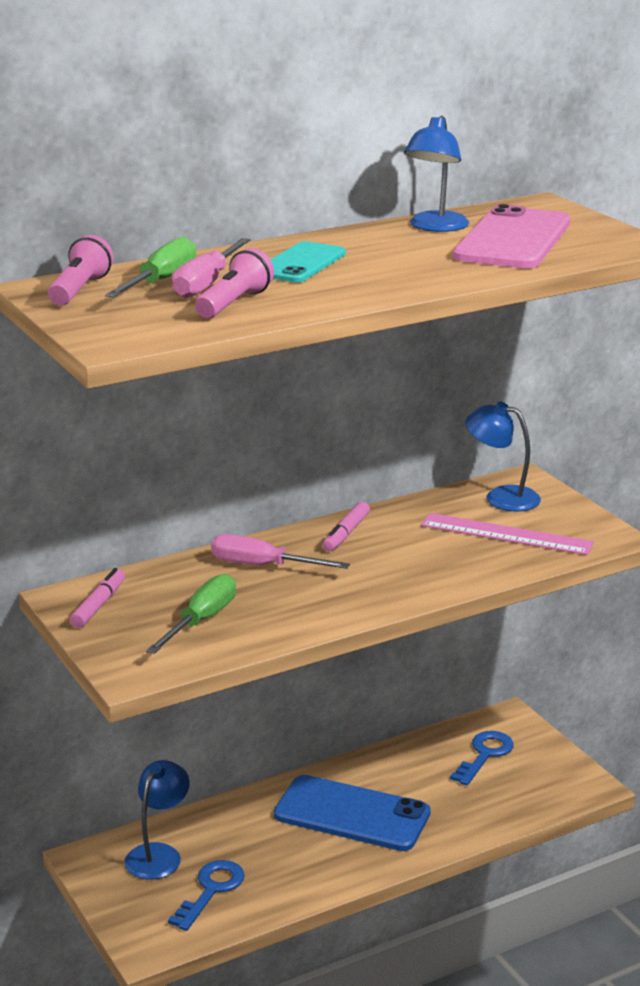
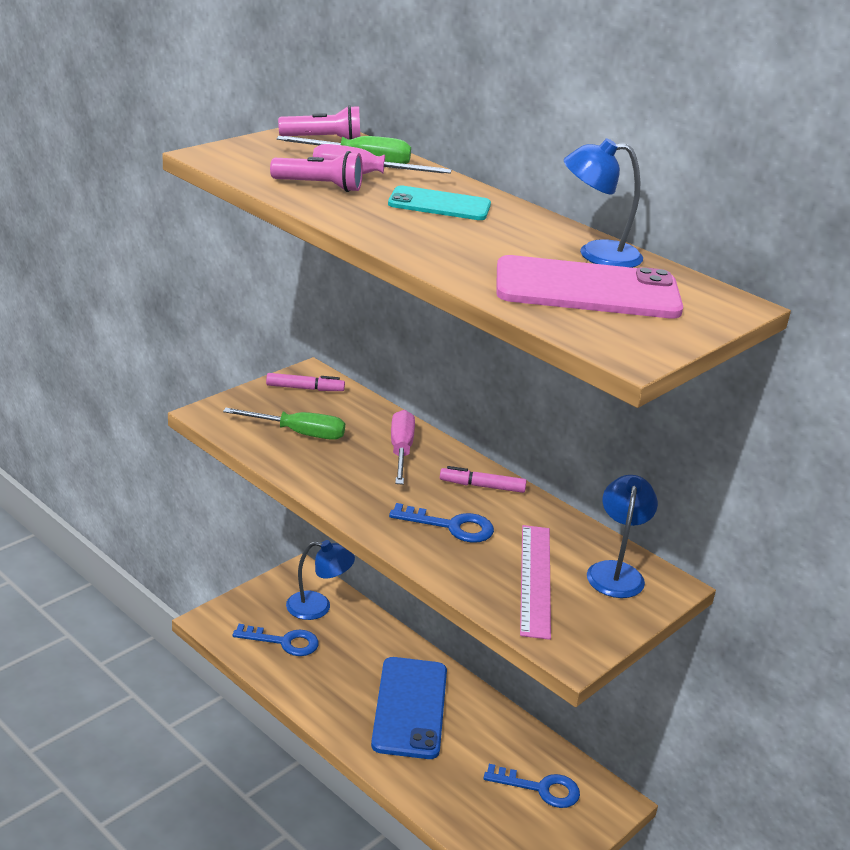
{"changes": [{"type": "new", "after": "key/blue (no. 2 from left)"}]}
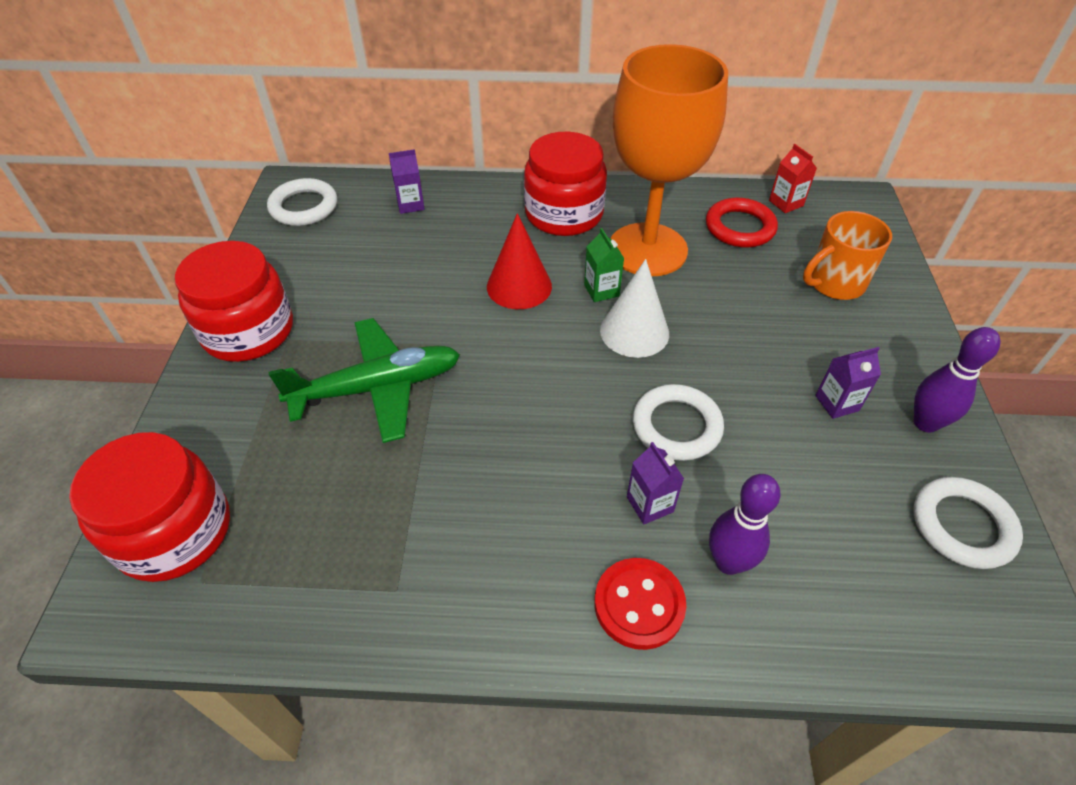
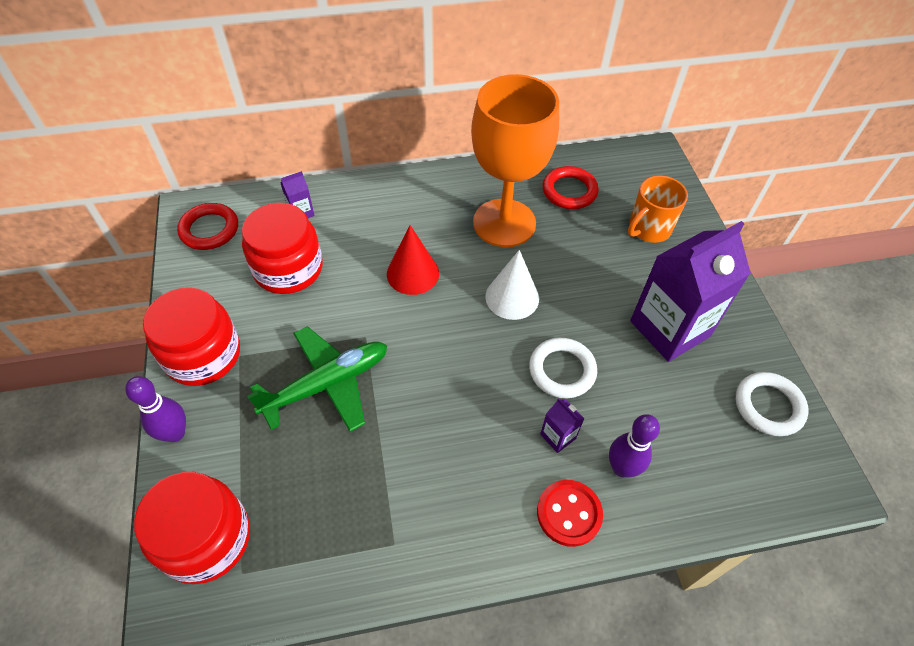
{"changes": [{"type": "shifted", "before": "bowling pin/purple (no. 2 from left in the first image)", "after": "bowling pin/purple (no. 1 from left)"}, {"type": "repainted", "before": "ring/white (no. 1 from left)", "after": "ring/red (no. 1 from left)"}, {"type": "shifted", "before": "jar/red (no. 3 from left)"}, {"type": "scaled", "before": "carton/purple (no. 3 from left)", "scale": 2.46}, {"type": "gone", "before": "carton/green"}, {"type": "gone", "before": "carton/red"}]}
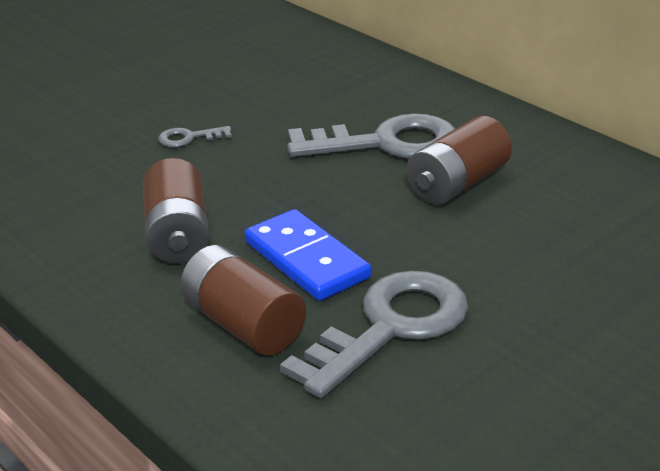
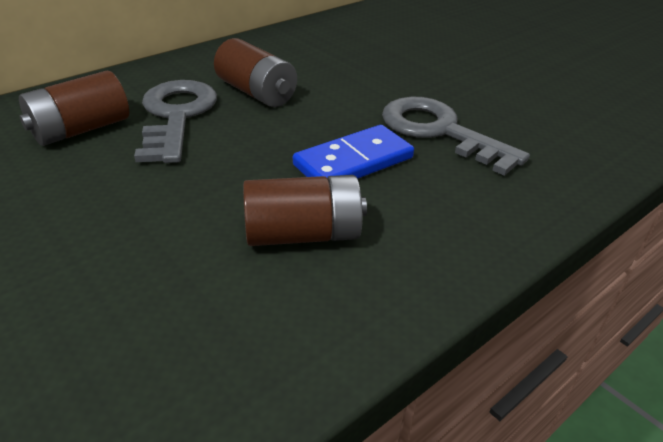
{"changes": [{"type": "shifted", "before": "battery/brown (no. 2 from left in the first image)", "after": "battery/brown (no. 1 from left)"}, {"type": "gone", "before": "key/grey (no. 1 from left)"}]}
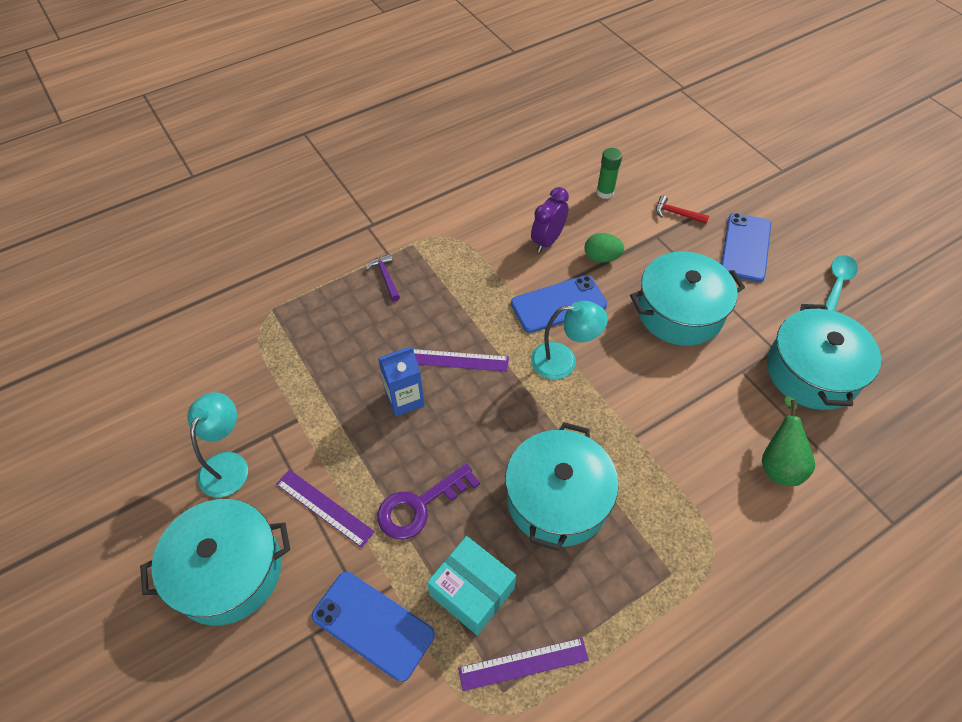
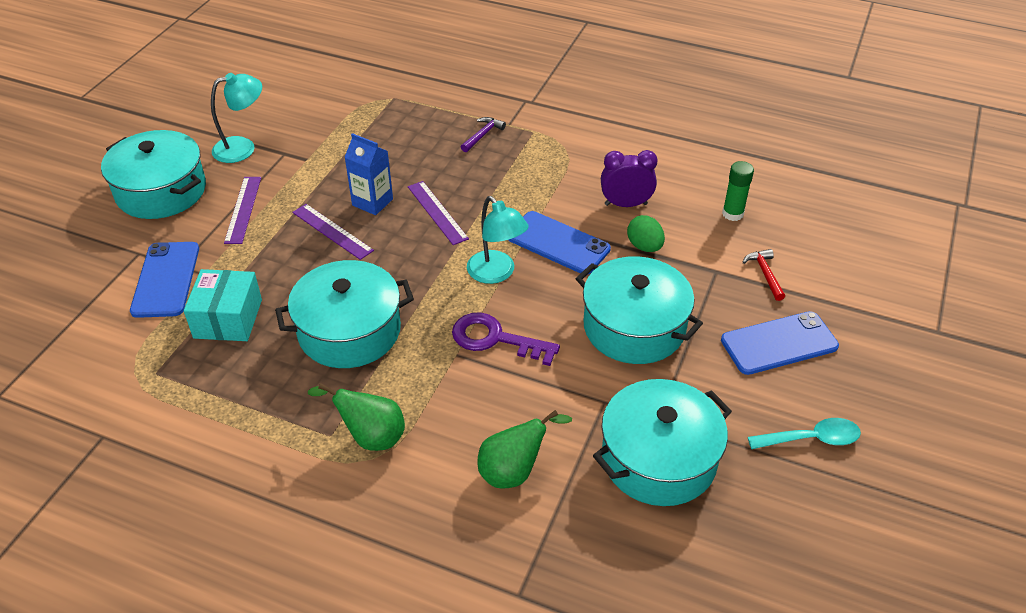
{"changes": [{"type": "shifted", "before": "ruler/purple (no. 3 from left in the first image)", "after": "ruler/purple (no. 2 from left)"}, {"type": "new", "after": "pear/green (no. 1 from left)"}, {"type": "shifted", "before": "key/purple"}]}
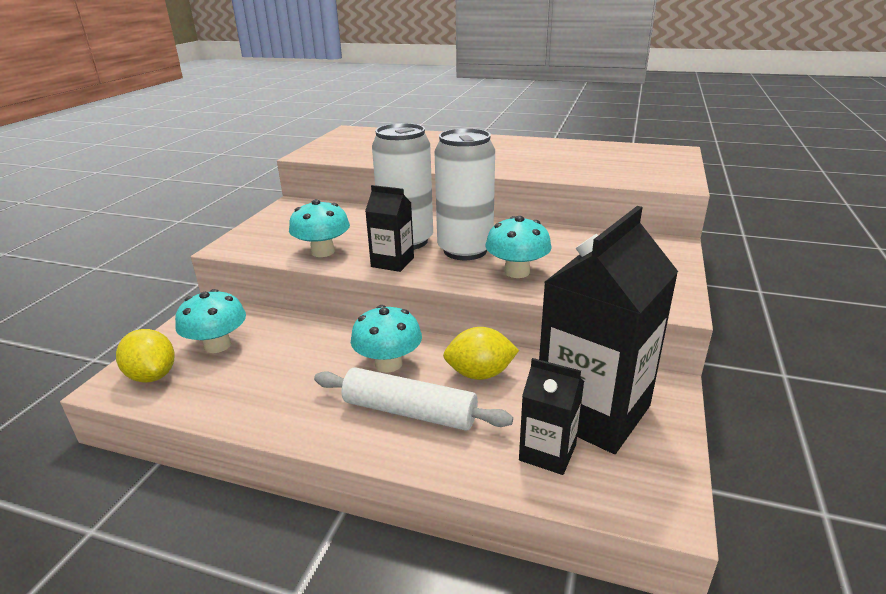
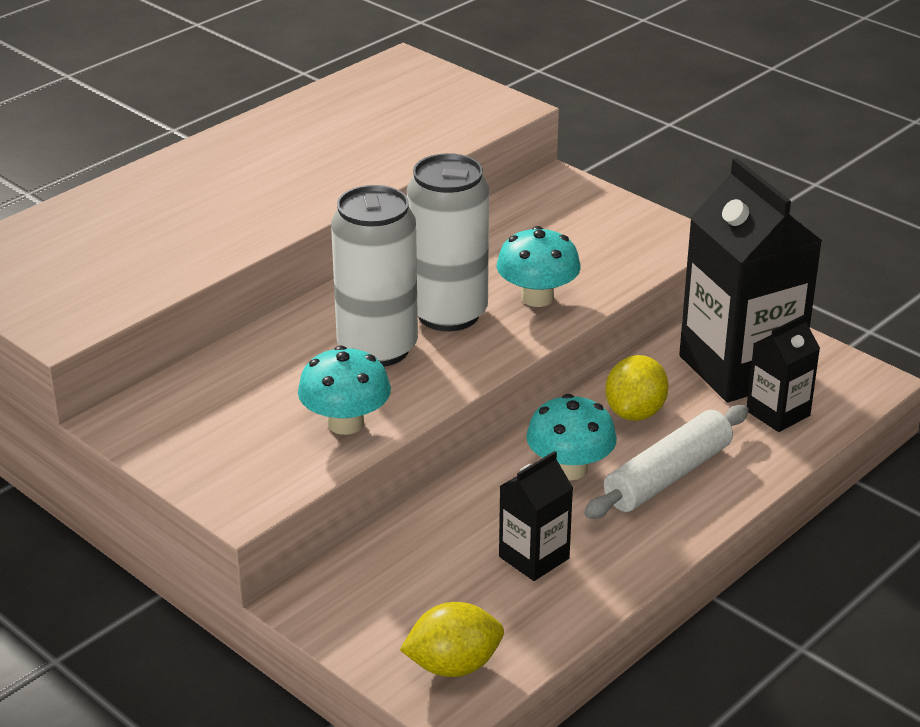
{"changes": [{"type": "shifted", "before": "carton/black (no. 1 from left)"}, {"type": "gone", "before": "mushroom/turquoise (no. 1 from left)"}]}
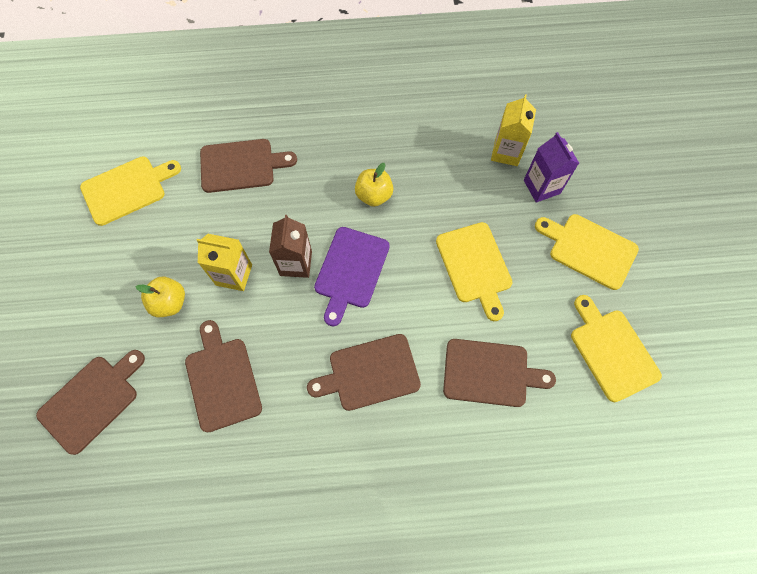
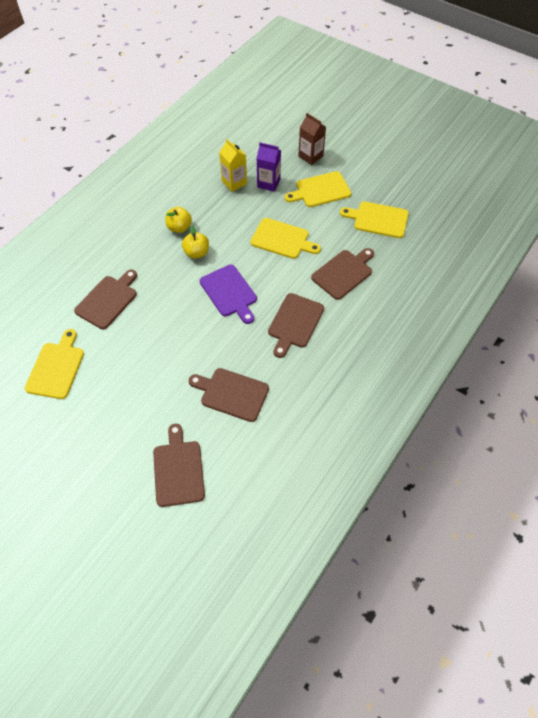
{"changes": [{"type": "shifted", "before": "apple/yellow (no. 1 from left)"}, {"type": "shifted", "before": "carton/brown"}, {"type": "gone", "before": "carton/yellow (no. 1 from left)"}]}
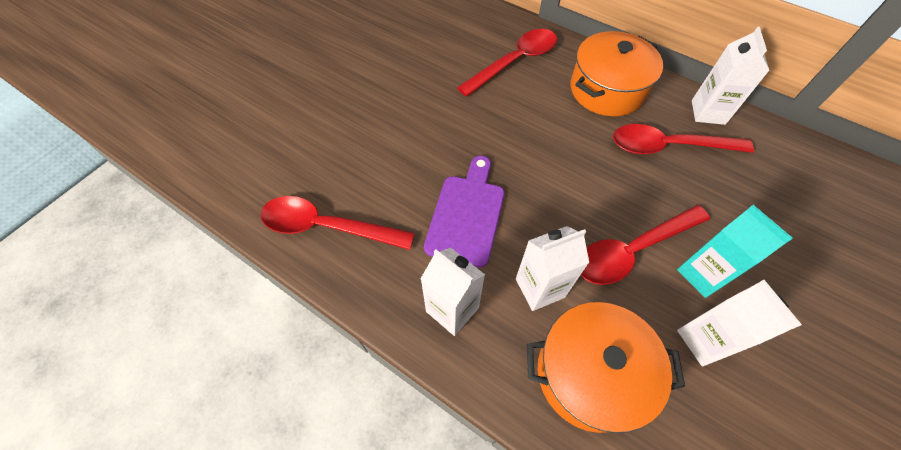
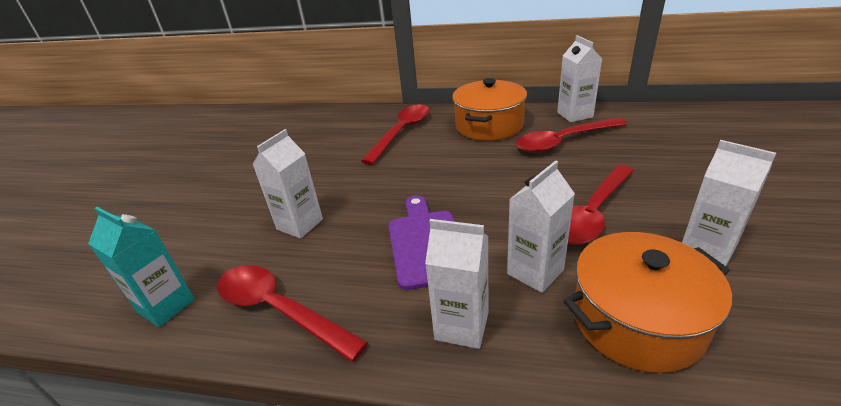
{"changes": [{"type": "shifted", "before": "carton/turquoise"}, {"type": "rotated", "before": "spoon/red (no. 1 from left)", "turn": 45}, {"type": "new", "after": "carton/white (no. 1 from left)"}]}
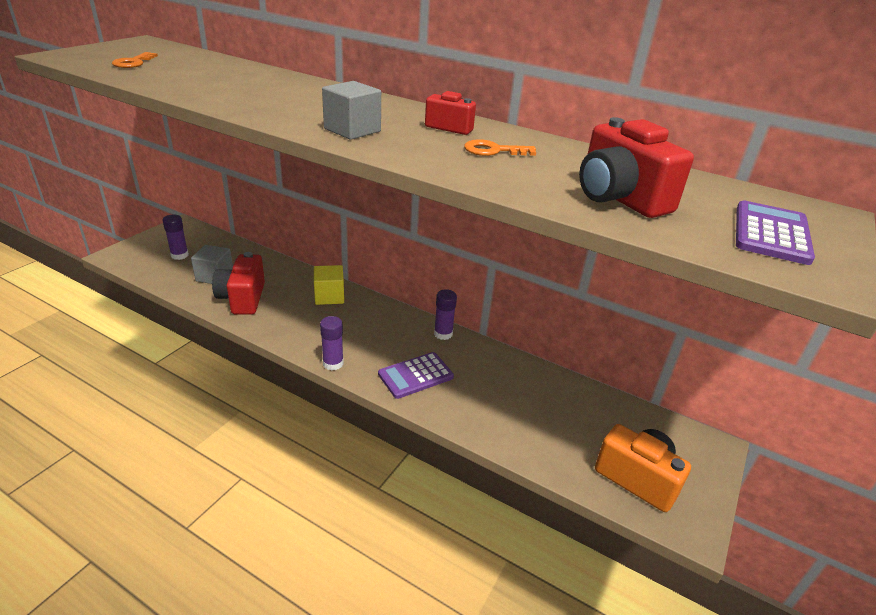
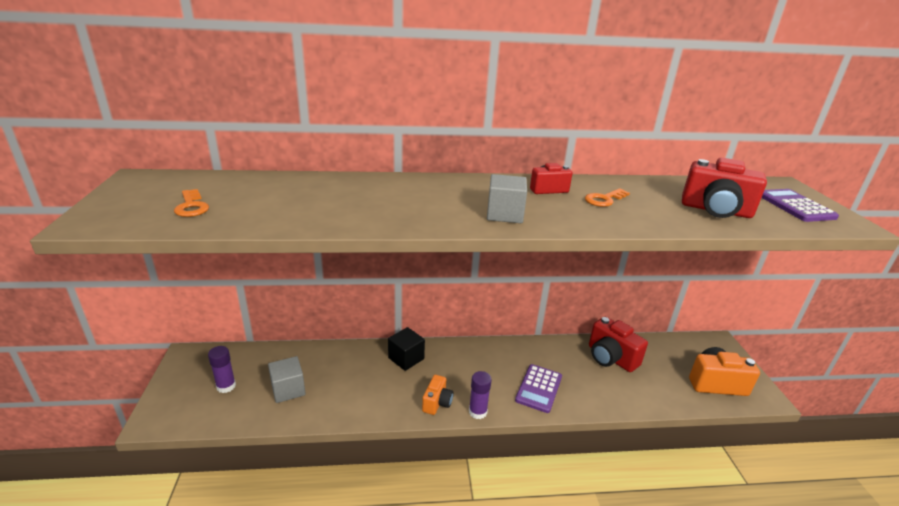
{"changes": [{"type": "repainted", "before": "cube/yellow", "after": "cube/black"}, {"type": "new", "after": "camera/orange (no. 1 from left)"}, {"type": "shifted", "before": "camera/red (no. 1 from left in the first image)", "after": "camera/red (no. 2 from left)"}, {"type": "gone", "before": "glue stick/purple (no. 3 from left)"}]}
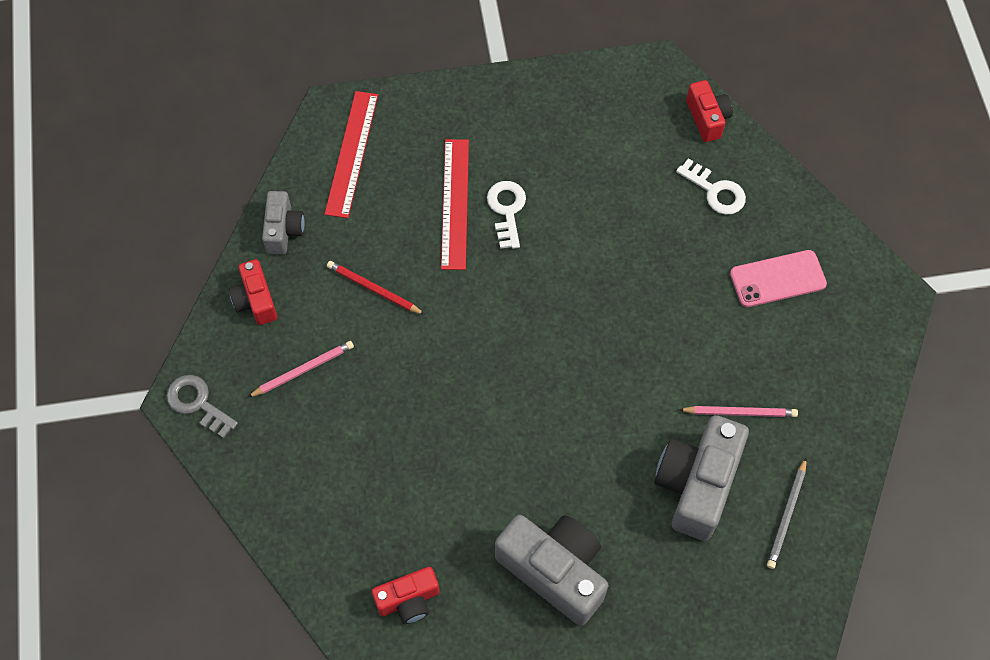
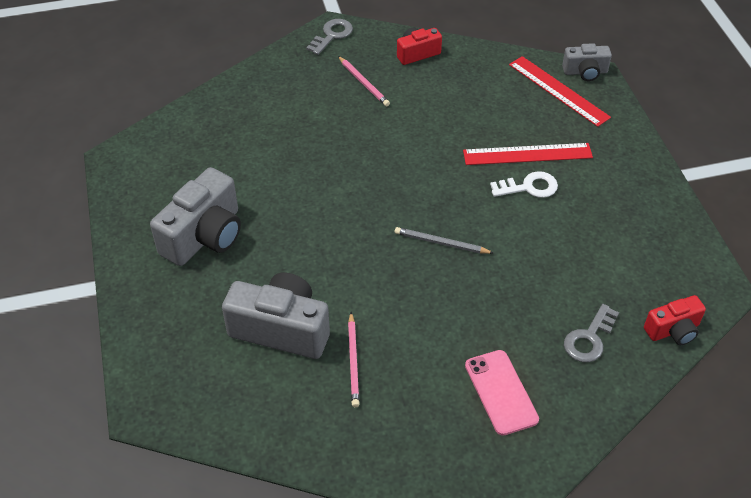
{"changes": [{"type": "shifted", "before": "pencil/grey"}, {"type": "rotated", "before": "ruler/red (no. 1 from left in the first image)", "turn": 45}, {"type": "shifted", "before": "camera/grey (no. 1 from left in the first image)", "after": "camera/grey (no. 3 from left)"}, {"type": "repainted", "before": "key/white (no. 2 from left)", "after": "key/grey (no. 2 from left)"}, {"type": "gone", "before": "pencil/red"}, {"type": "gone", "before": "camera/red (no. 2 from left)"}]}
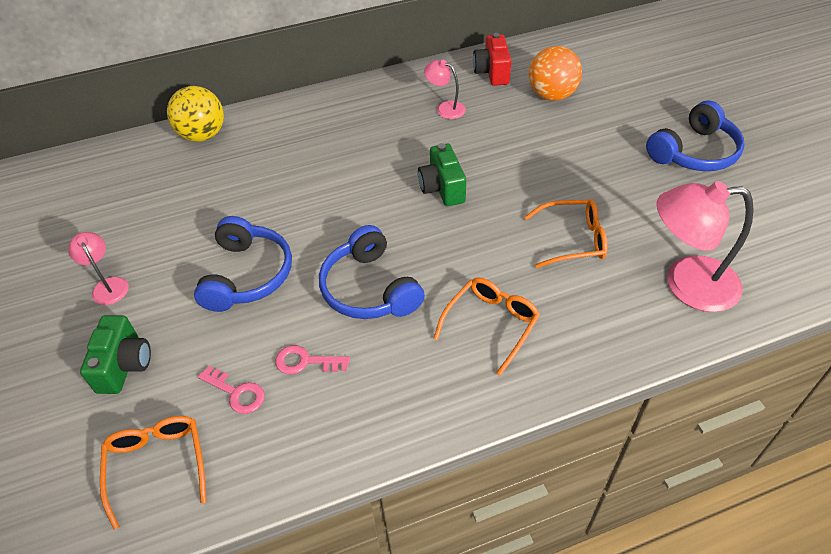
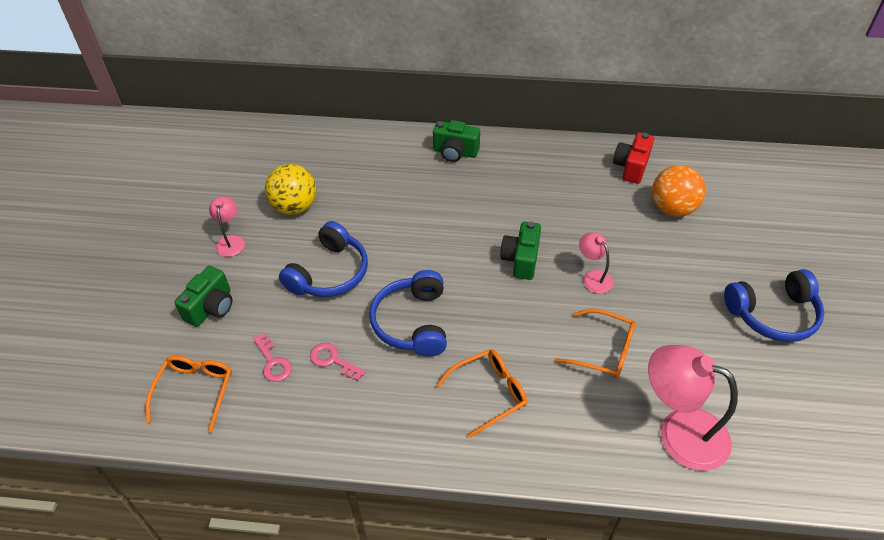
{"changes": [{"type": "shifted", "before": "ball/yellow"}, {"type": "new", "after": "camera/green (no. 2 from left)"}, {"type": "shifted", "before": "lamp/pink (no. 2 from left)"}]}
